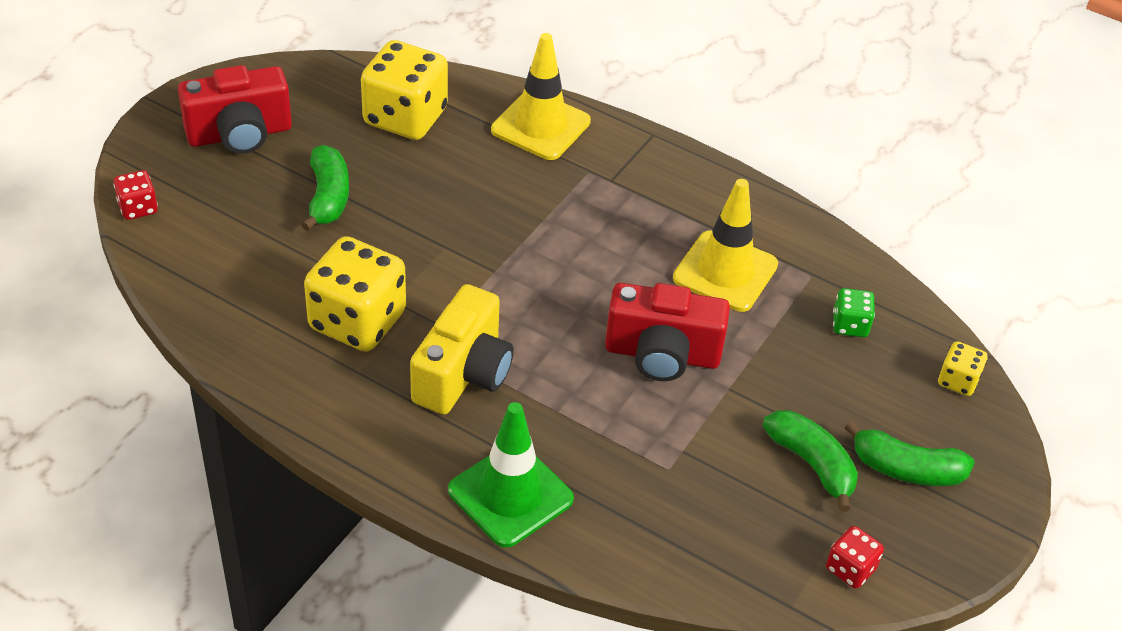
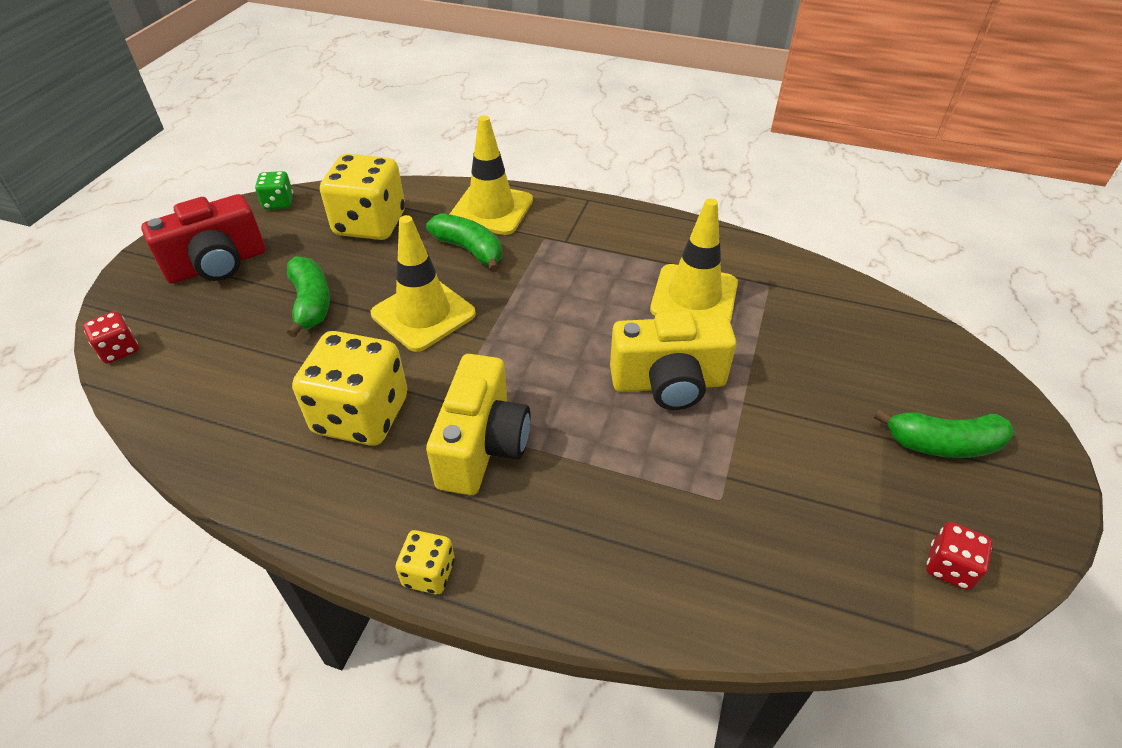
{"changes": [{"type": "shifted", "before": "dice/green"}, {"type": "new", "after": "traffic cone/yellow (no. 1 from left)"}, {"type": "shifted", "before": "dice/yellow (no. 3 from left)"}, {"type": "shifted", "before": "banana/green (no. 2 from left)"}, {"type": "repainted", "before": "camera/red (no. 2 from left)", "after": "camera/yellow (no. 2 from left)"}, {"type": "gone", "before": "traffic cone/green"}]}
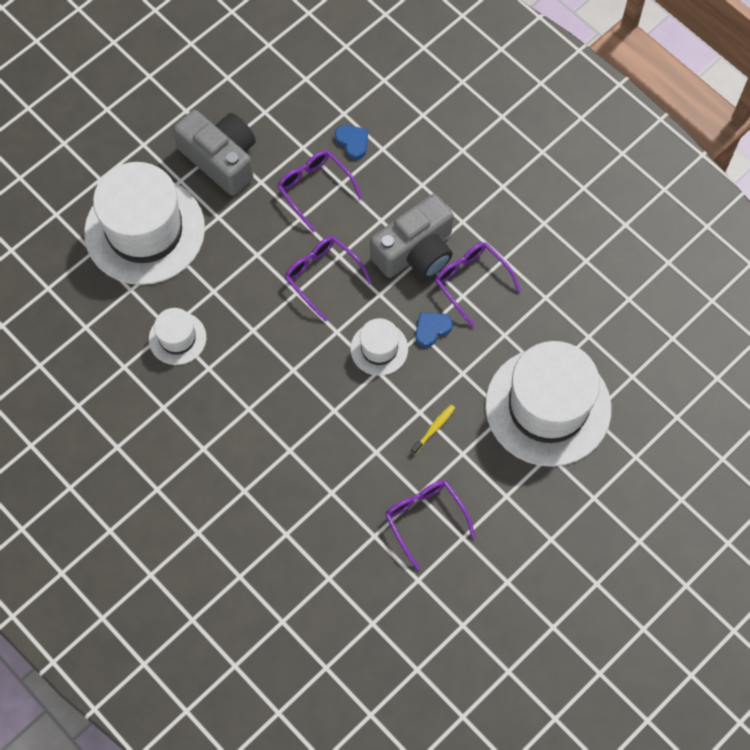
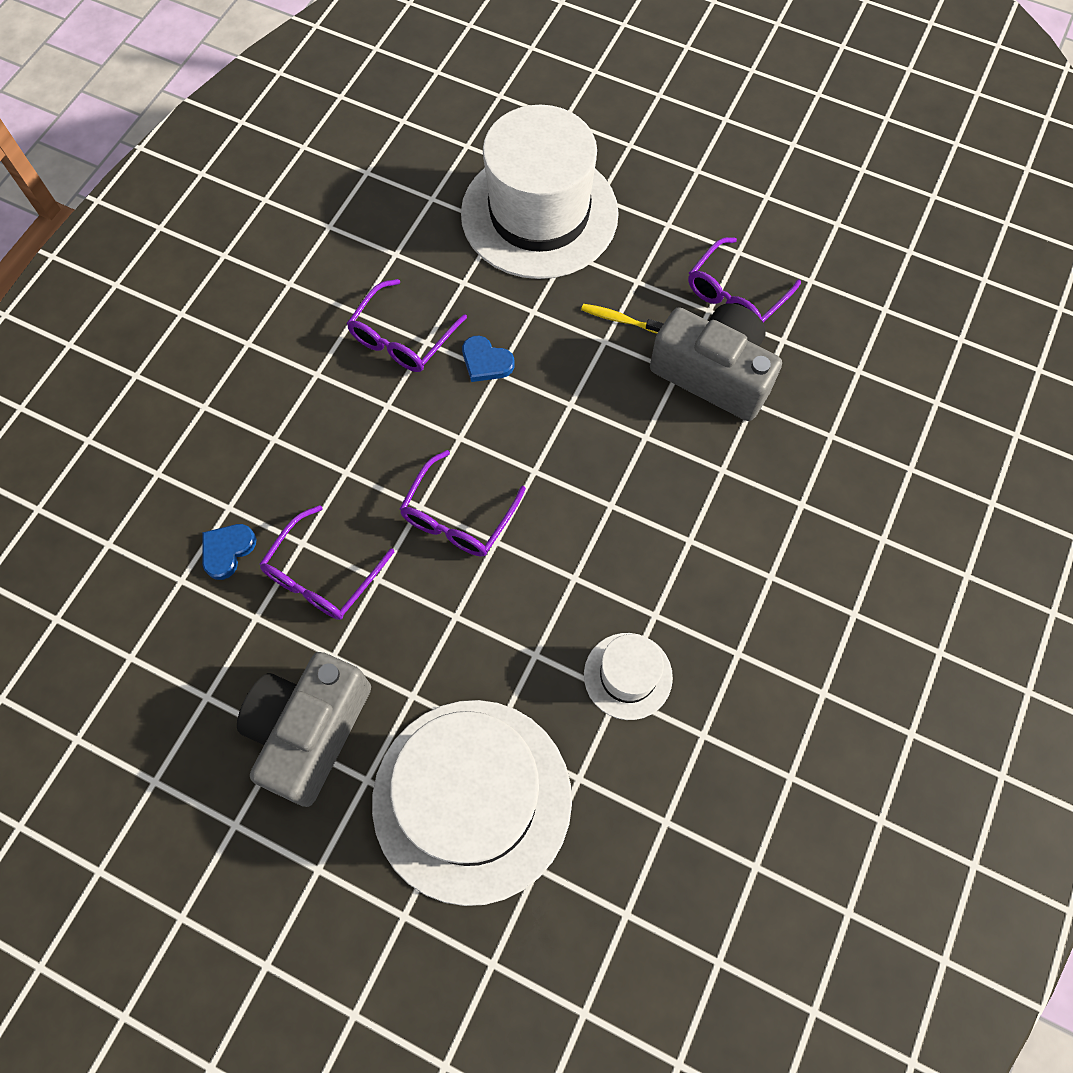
{"changes": [{"type": "shifted", "before": "camera/grey (no. 2 from left)"}, {"type": "gone", "before": "hat/white (no. 3 from left)"}]}
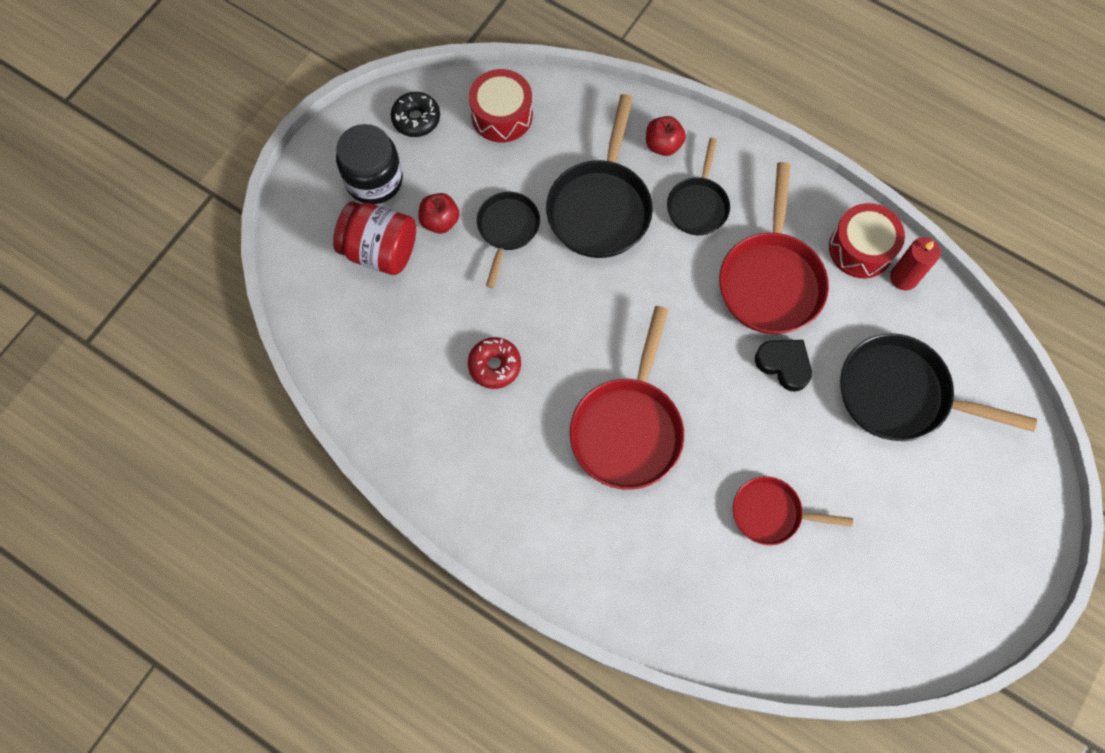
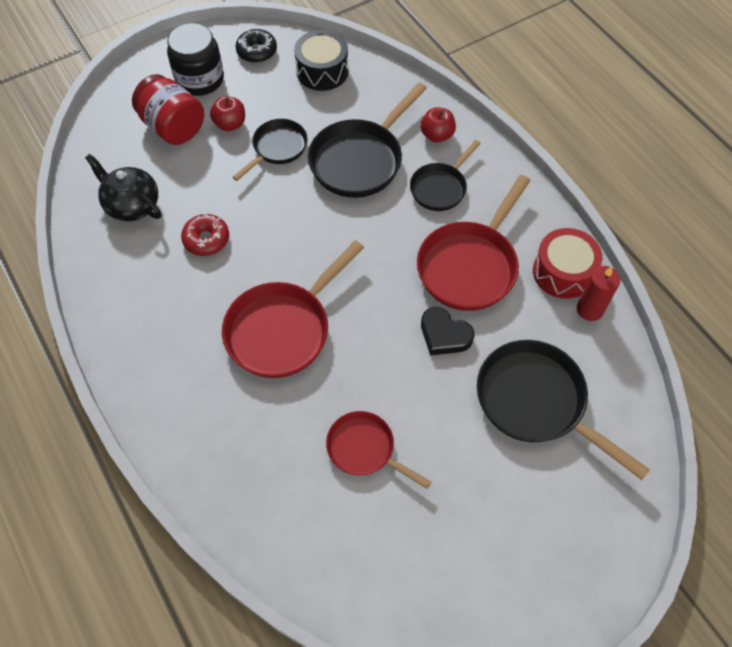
{"changes": [{"type": "new", "after": "teapot/black"}, {"type": "repainted", "before": "drum/red (no. 1 from left)", "after": "drum/black"}, {"type": "rotated", "before": "heart/black", "turn": 150}]}
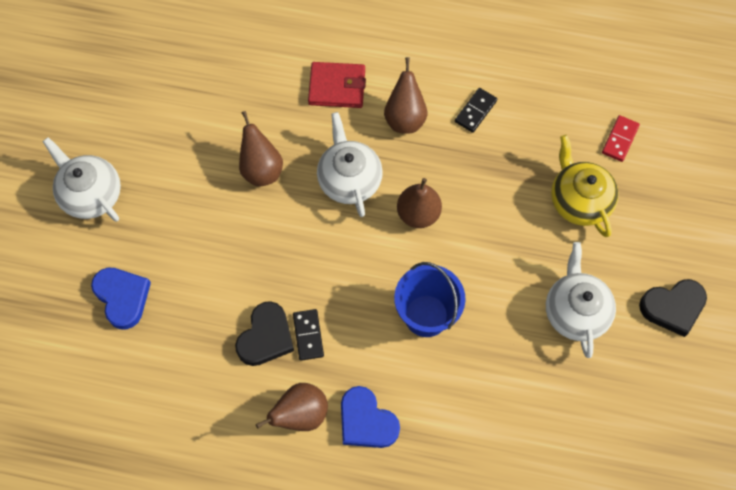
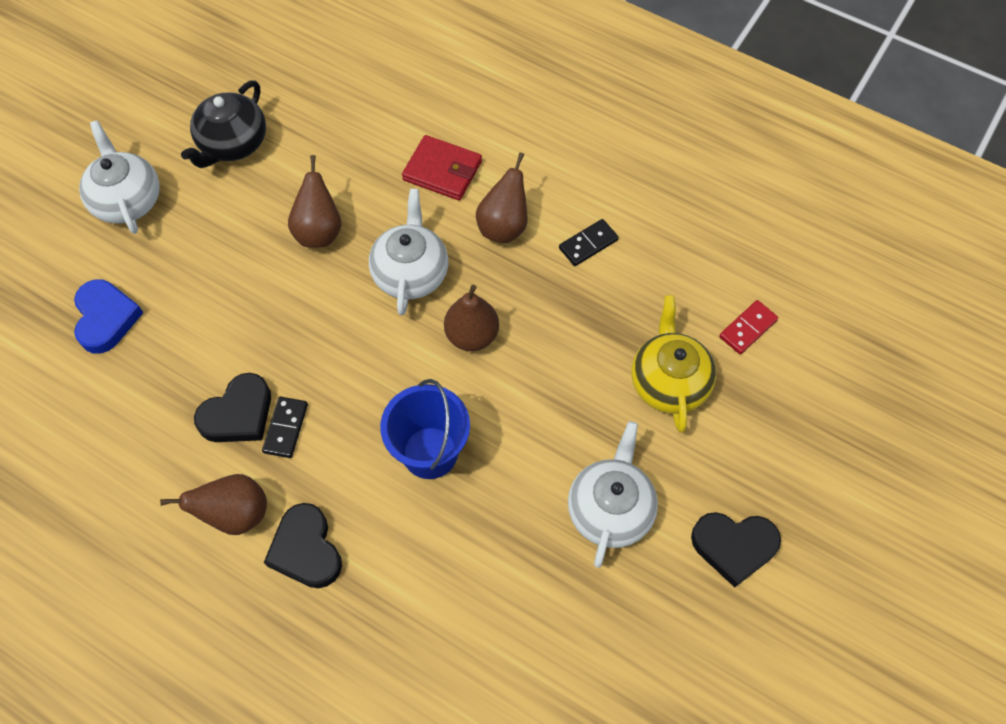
{"changes": [{"type": "new", "after": "teapot/black"}, {"type": "repainted", "before": "heart/blue (no. 2 from left)", "after": "heart/black (no. 2 from left)"}]}
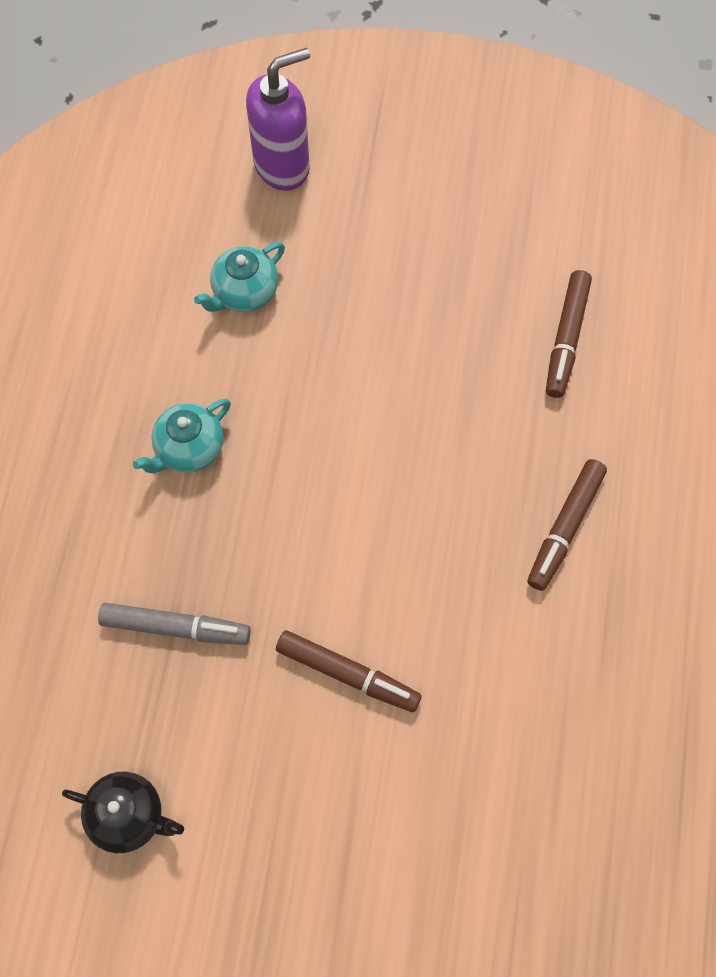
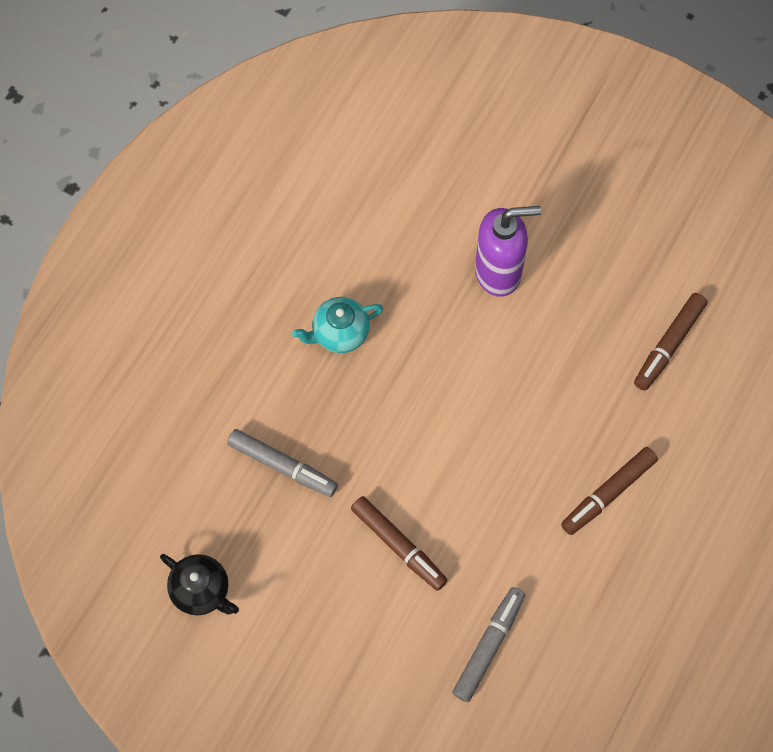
{"changes": [{"type": "new", "after": "marker/grey (no. 2 from left)"}, {"type": "shifted", "before": "soap dispenser/purple"}, {"type": "gone", "before": "teapot/turquoise (no. 2 from left)"}]}
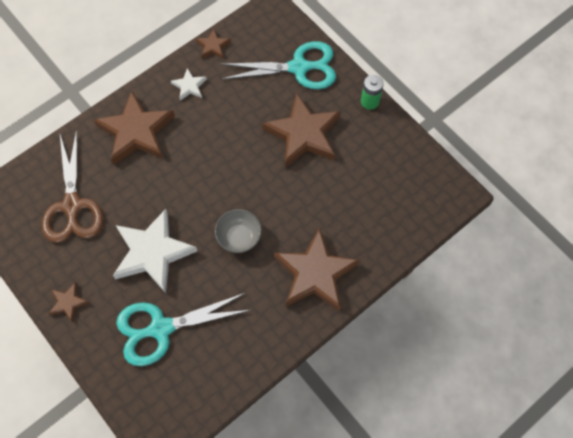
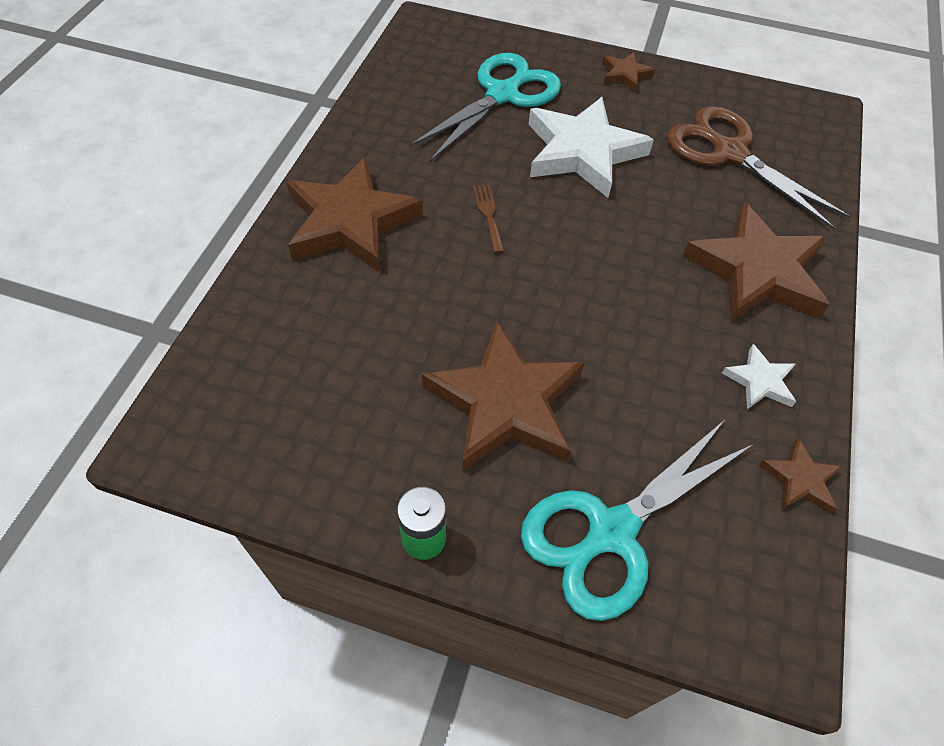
{"changes": [{"type": "swapped", "before": "bowl/grey", "after": "fork/brown"}]}
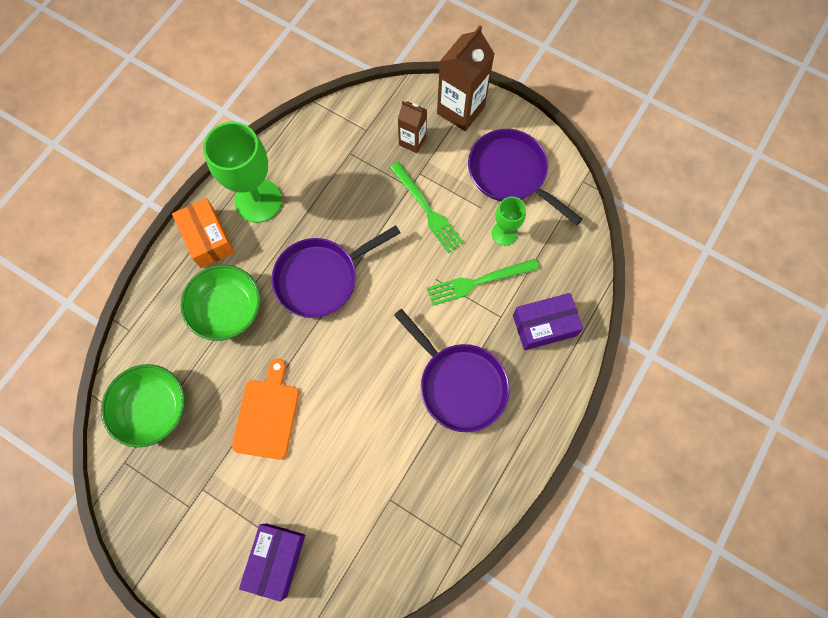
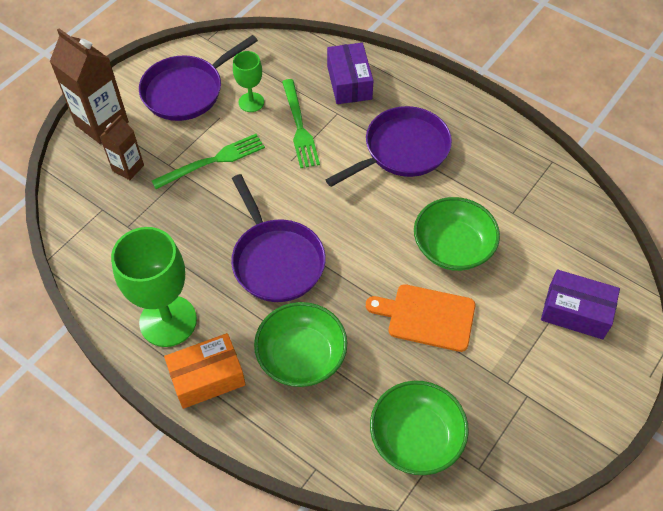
{"changes": [{"type": "new", "after": "bowl/green (no. 3 from left)"}]}
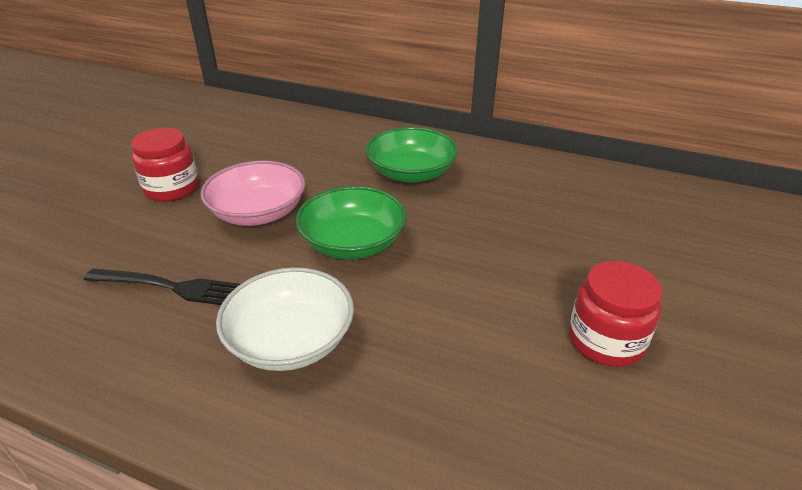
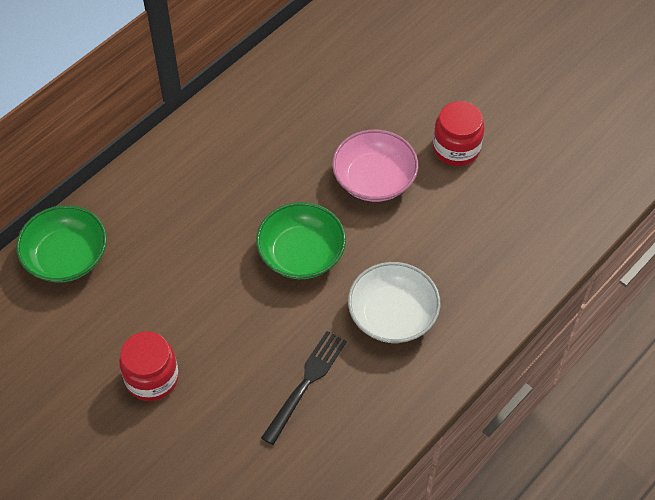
{"changes": [{"type": "shifted", "before": "bowl/green (no. 2 from left in the first image)", "after": "bowl/green (no. 1 from left)"}, {"type": "shifted", "before": "bowl/pink"}]}
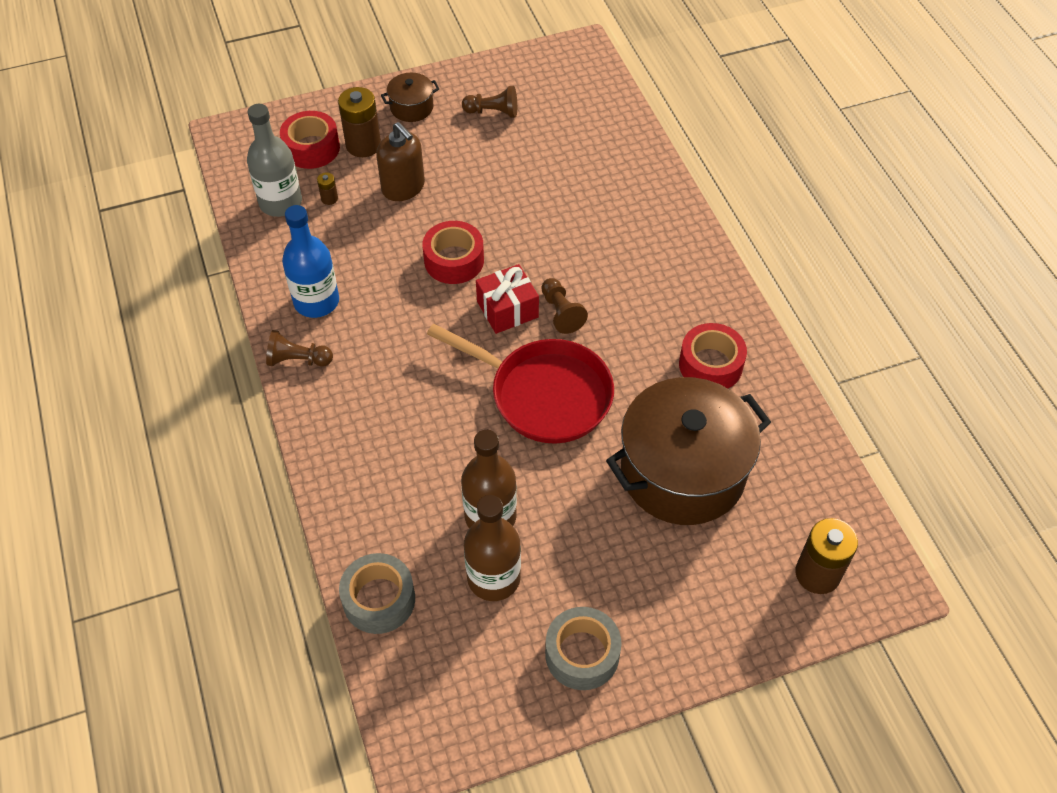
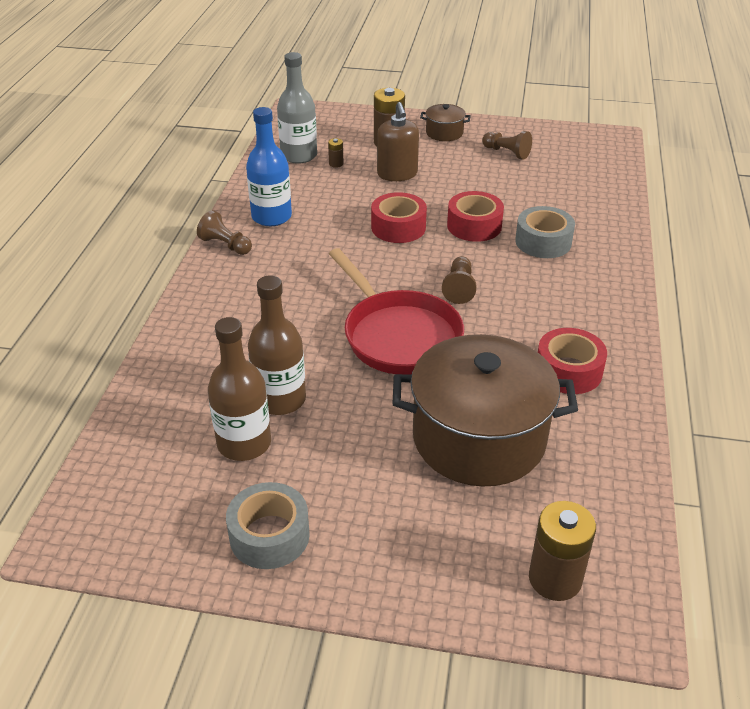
{"changes": [{"type": "shifted", "before": "tape/red (no. 1 from left in the first image)", "after": "tape/red (no. 2 from left)"}, {"type": "shifted", "before": "tape/grey (no. 1 from left in the first image)", "after": "tape/grey (no. 2 from left)"}, {"type": "gone", "before": "gift/red"}]}
